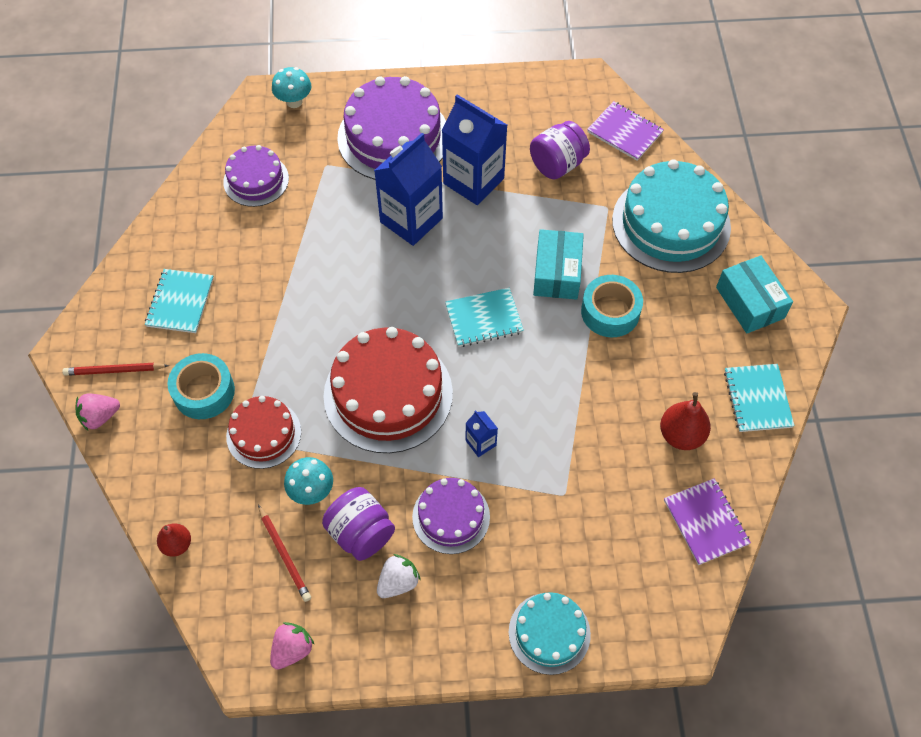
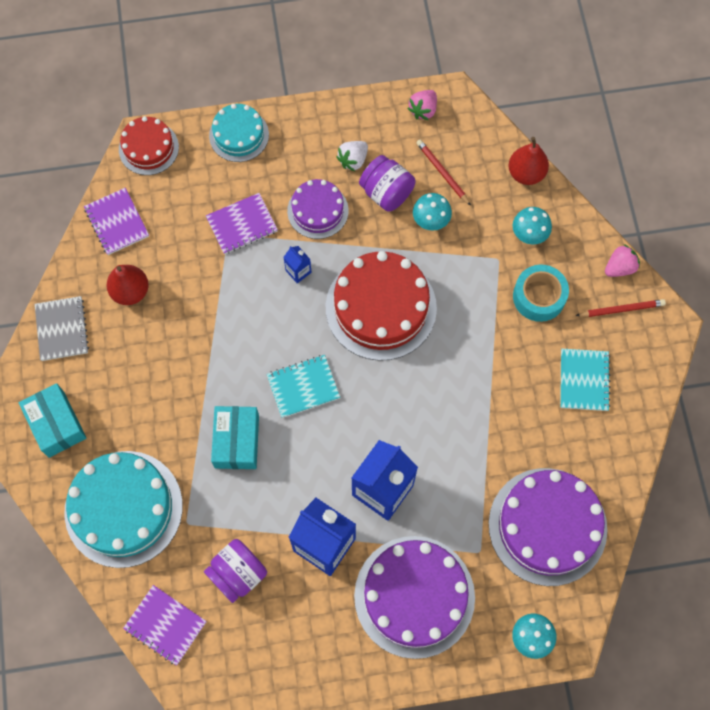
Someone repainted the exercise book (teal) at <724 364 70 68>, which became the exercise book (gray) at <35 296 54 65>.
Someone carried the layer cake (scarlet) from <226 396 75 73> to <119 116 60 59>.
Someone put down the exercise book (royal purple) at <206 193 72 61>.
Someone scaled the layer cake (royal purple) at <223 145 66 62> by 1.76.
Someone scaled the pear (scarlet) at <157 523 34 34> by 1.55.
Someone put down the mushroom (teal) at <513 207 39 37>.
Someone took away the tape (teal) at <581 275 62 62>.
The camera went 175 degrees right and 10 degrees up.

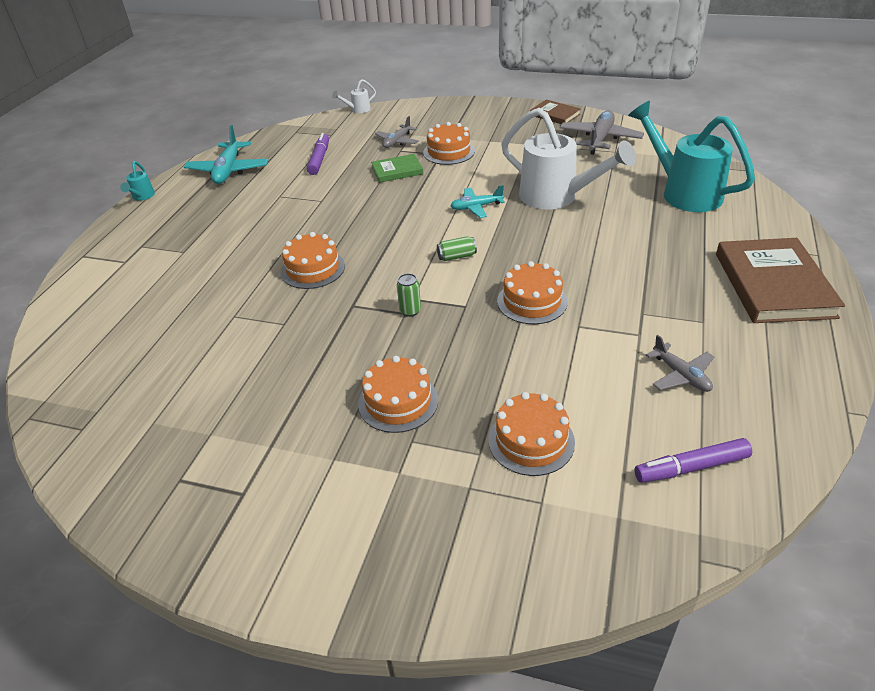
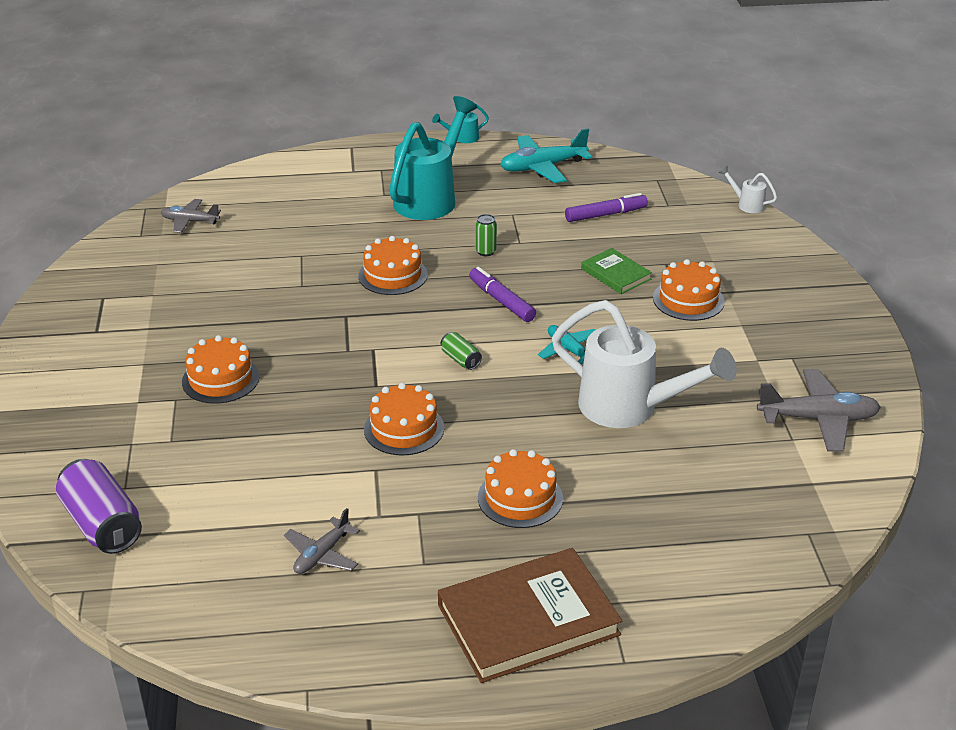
Someone put down the soda can (royal purple) at <56 459 86 95>.
Someone carried the aeroplane (gray) from <375 116 44 32> to <161 199 60 34>.
Someone carried the watering can (teal) from <628 101 127 111> to <389 96 88 124>.
Someone carried the marker pen (royal purple) from <634 438 118 45> to <469 267 67 55>.
Someone carried the soda can (leaf-green) from <397 273 24 44> to <476 214 21 42>.
Someone carried the layer cake (orange) from <488 392 87 84> to <478 449 85 79>.
Someone rotated the watering can (snow-white) at <501 108 135 101> by 75 degrees counterclockwise.
Someone took away the hardcover (brown) at <530 99 51 25>.
The camera went 65 degrees right and 5 degrees down.

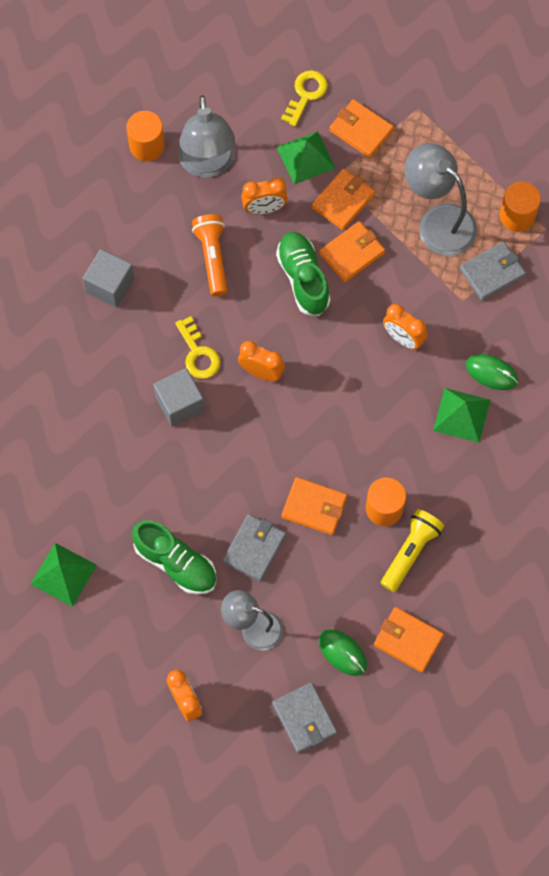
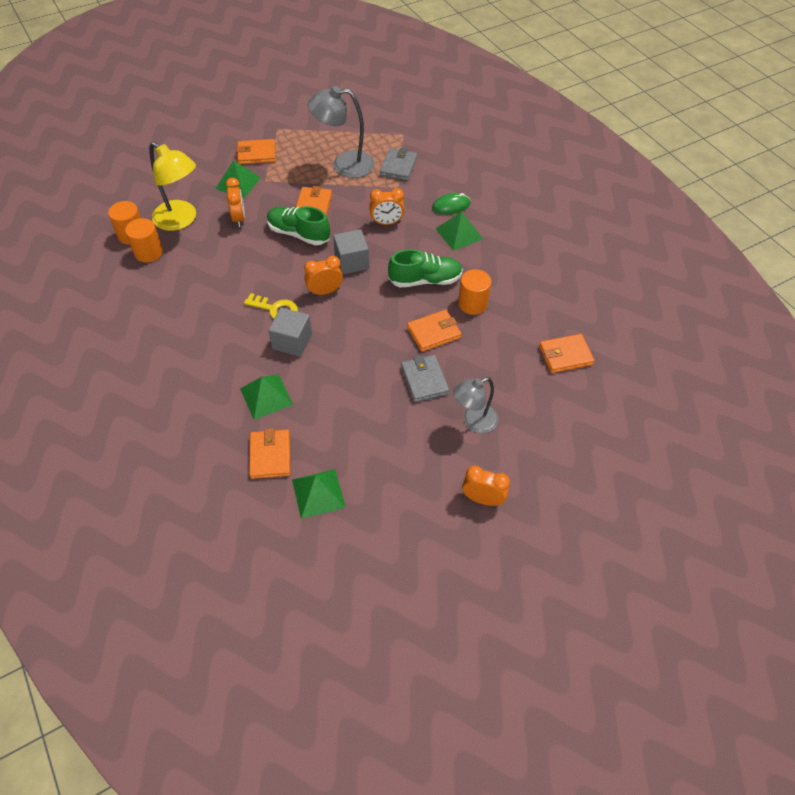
Someone carried the solid cylinder (orange) from <500 181 41 51> to <125 218 38 44>.
Someone repainted the desk lamp (gray) at <178 95 57 83>, which became the desk lamp (yellow) at <149 142 47 89>.
Someone rotated the clock (orange) at <241 177 47 37> by 45 degrees counterclockwise.
Someone put down the solid pyramid (leaf-green) at <240 374 53 46>.
Someone carried the billfold (orange) from <312 169 63 61> to <249 428 42 51>.
Someone carried the block (gray) from <83 249 51 59> to <333 229 36 45>.
Someone carried the shoe (leaf-green) from <132 520 85 75> to <388 249 75 38>.
Someone took away the flashlight (orange) at <192 214 36 82>.
Someone took away the billfold (gray) at <272 682 65 71>.
Someone took away the key (yellow) at <281 70 47 57>.
Someone took away the computer mouse (leaf-green) at <319 629 48 47>.
Someone took away the flashlight (yellow) at <381 509 63 83>.
The camera went 45 degrees left and 15 degrees down.

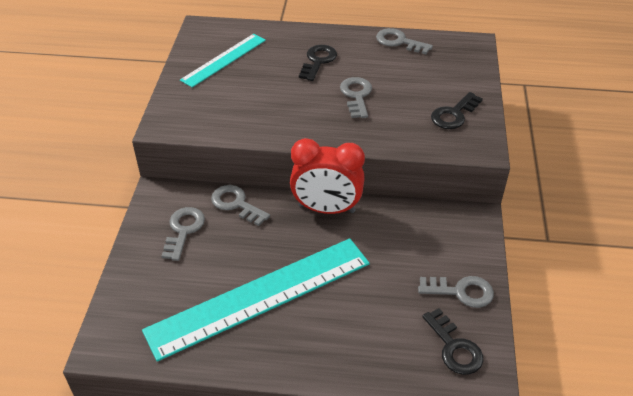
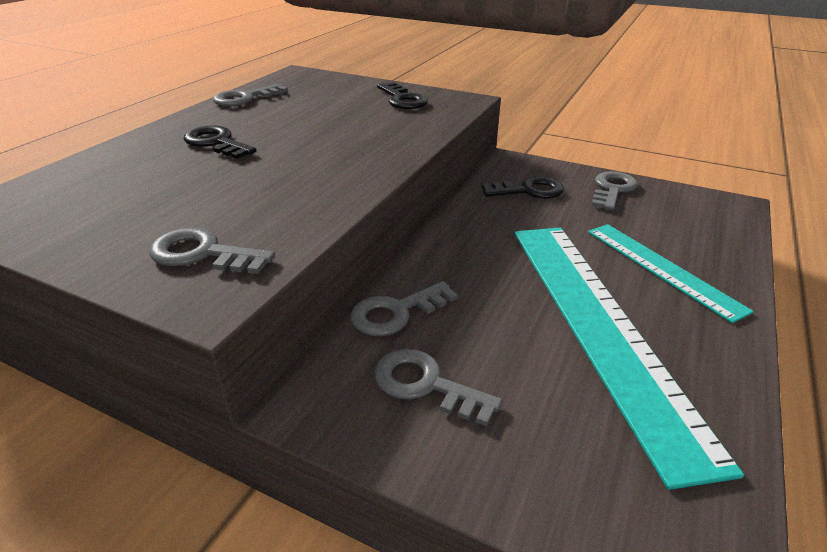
Someone carried the key (gray) from <340 77 32 41> to <149 228 126 46>.
Someone carried the key (jet-black) from <422 308 61 67> to <482 177 82 22>.
Someone carried the straightedge (teal) from <180 34 86 53> to <588 224 166 99>.
Someone took away the clock (scarlet) at <290 138 75 76>.
The camera went 70 degrees left and 10 degrees down.

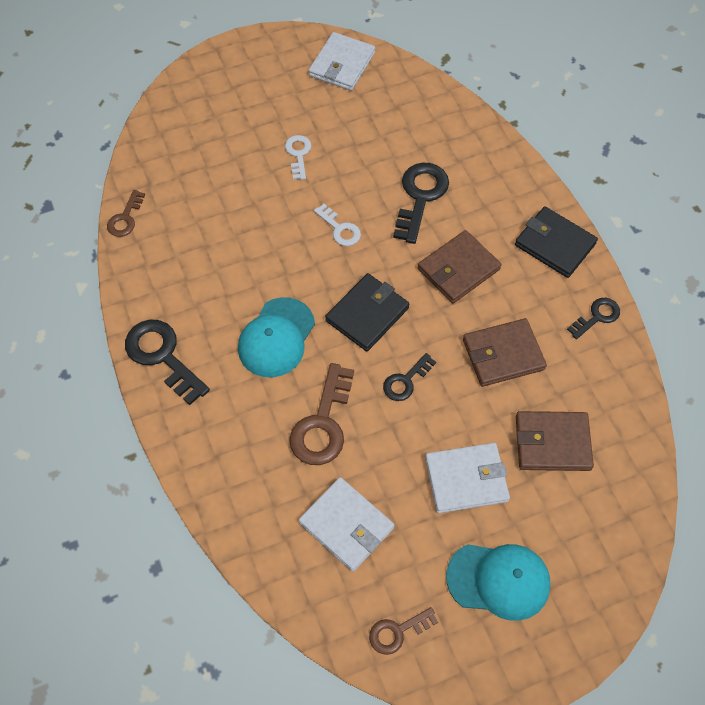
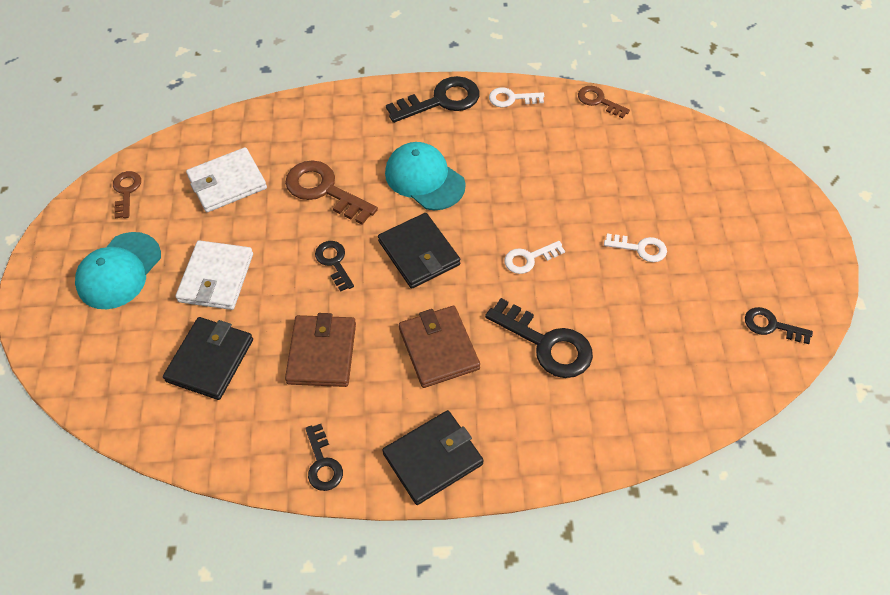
Someone repainted the billfold (brown) at <516 411 78 60>, which became the billfold (jet-black) at <163 317 90 83>.
Someone put down the key (snow-white) at <489 87 55 20>.
Someone swapped the billfold (snow-white) at <309 32 66 59> for the key (jet-black) at <745 307 68 37>.
The camera went 110 degrees right and 5 degrees down.

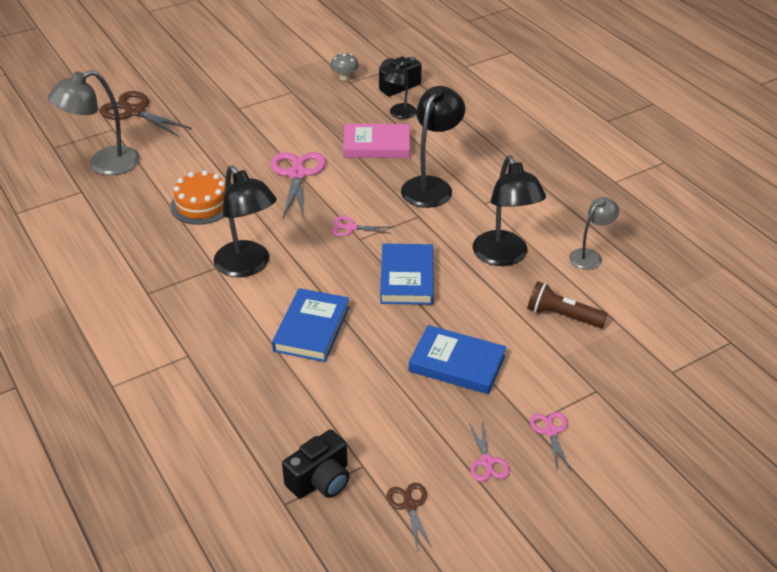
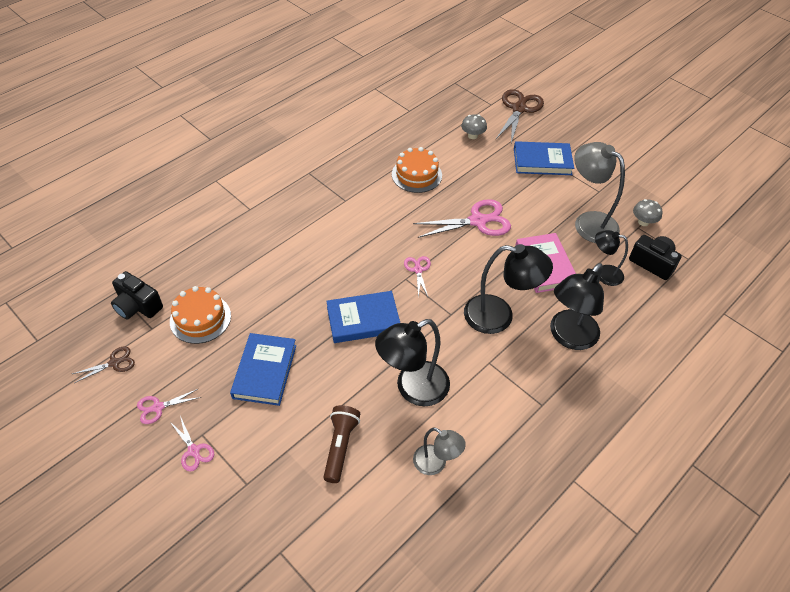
Someone put down the layer cake (orange) at <170 286 61 58>.
Someone rotated the scissors (rosy) at <530 412 41 58> by 75 degrees clockwise.
Someone put down the mushroom (gray) at <461 114 26 25>.
Someone carried the hardcover (royal blue) from <272 288 77 74> to <514 141 60 34>.
Someone carried the desk lamp (jet-black) from <214 165 63 112> to <550 263 54 87>.
Someone carried the desk lamp (gray) from <48 70 92 105> to <574 142 51 101>.
The camera went 75 degrees right and 10 degrees up.

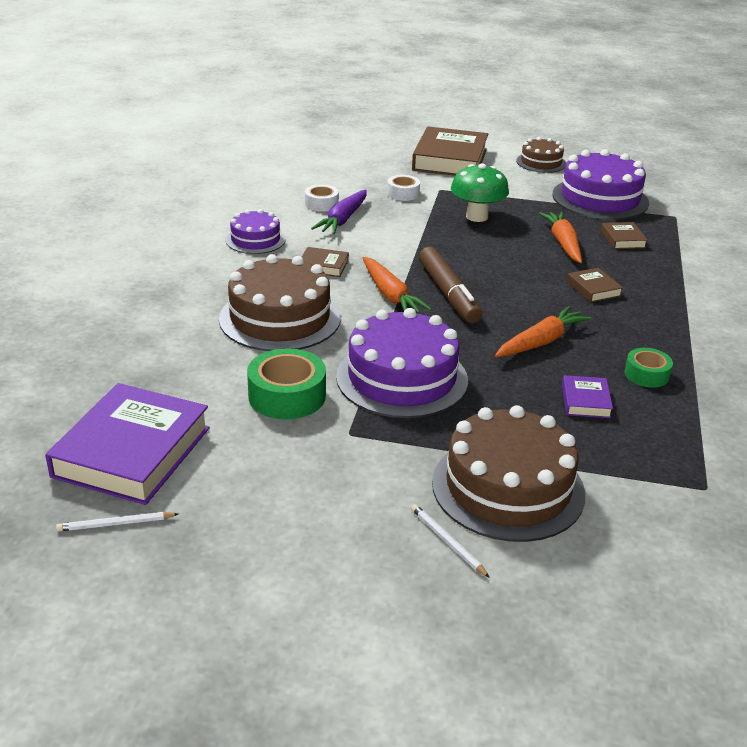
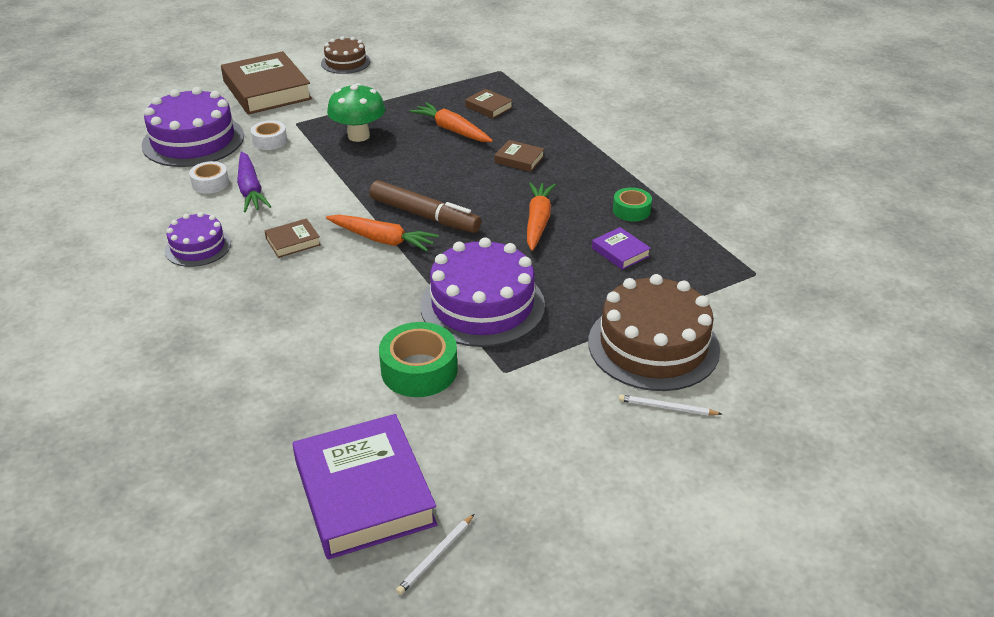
Someone carried the layer cake (royal purple) from <552 149 97 71> to <141 87 103 80>.
Someone took away the layer cake (brown) at <219 254 122 97>.
The camera went 40 degrees left and 5 degrees up.

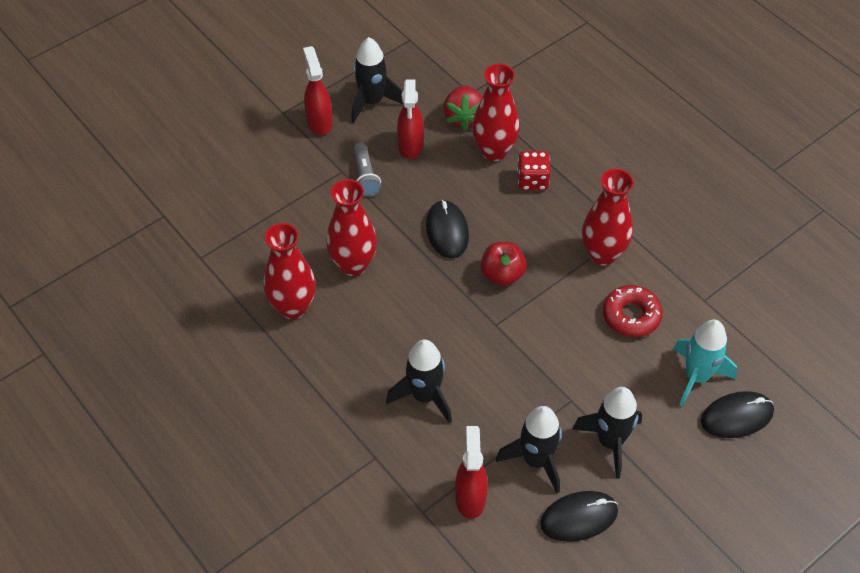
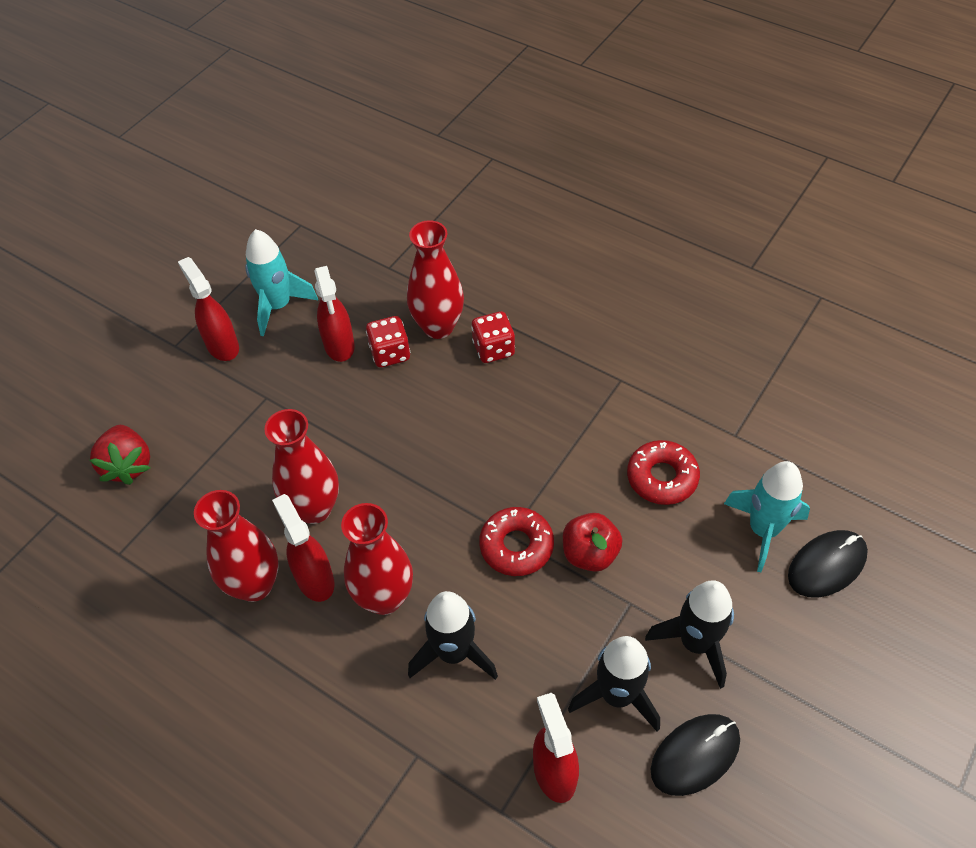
Someone carried the berry (scarlet) from <444 85 38 46> to <90 425 60 60>.
Someone repainted the toy rocket (jet-black) at <351 37 53 86>, which became the toy rocket (teal) at <245 229 73 107>.
Someone put down the spray cleaner (scarlet) at <272 494 63 108>.
Someone carried the vase (scarlet) from <582 168 52 98> to <341 503 72 112>.
Someone put down the die (scarlet) at <366 316 44 51>.
Someone put down the doughnut (scarlet) at <479 507 75 69>.
Someone carried the apple (scarlet) from <481 242 46 44> to <563 513 59 59>.
Someone took away the flashlight (gray) at <354 142 27 55>.
Someone took away the computer mouse (jet-black) at <426 200 43 58>.
The camera went 15 degrees left and 0 degrees up.

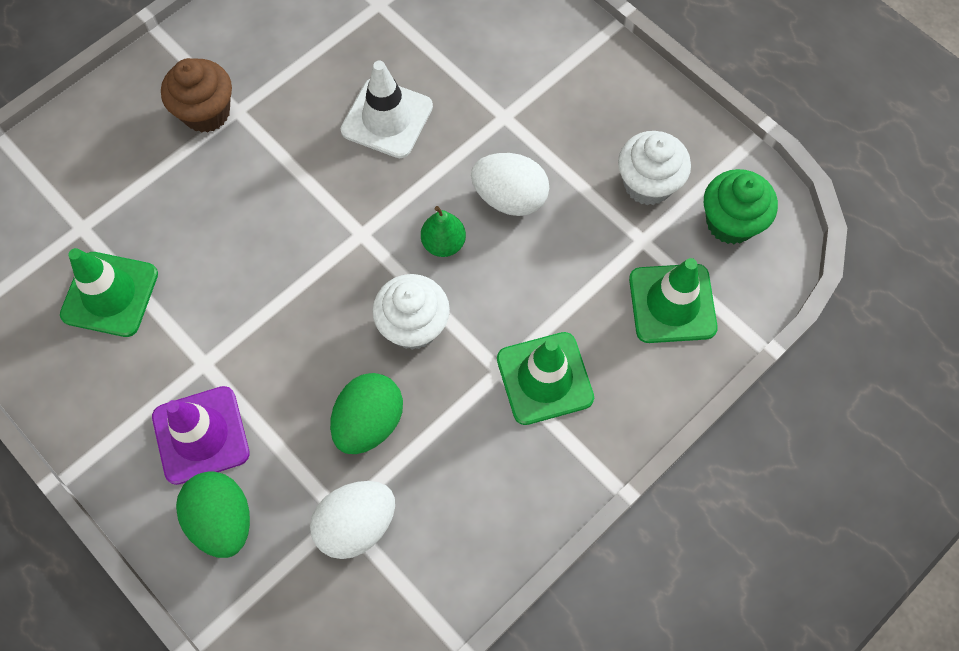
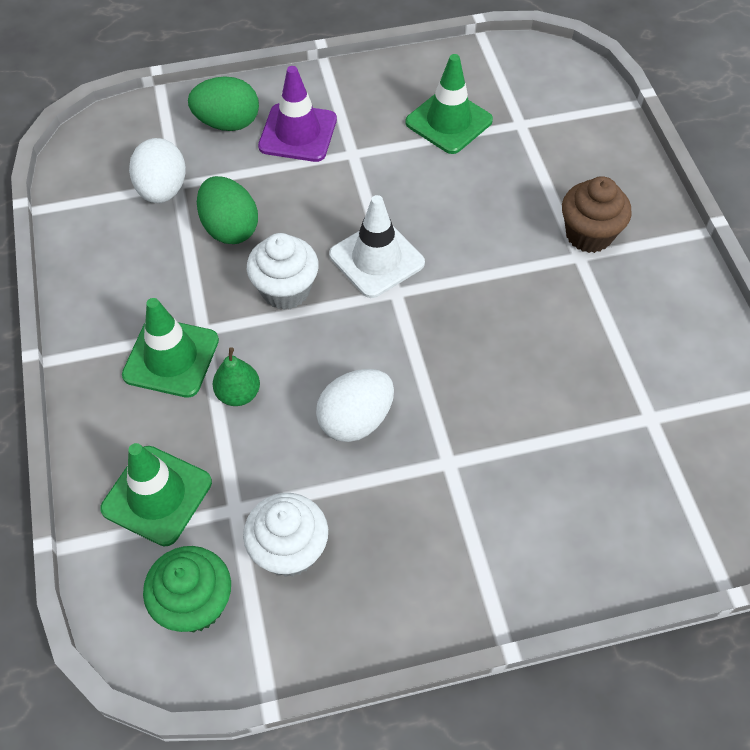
Someone carried the pear (leaf-green) from <421 206 45 51> to <213 347 47 59>.
Someone carried the safety cone (snow-white) from <341 61 92 97> to <329 195 96 103>.
The camera went 120 degrees right and 10 degrees down.

